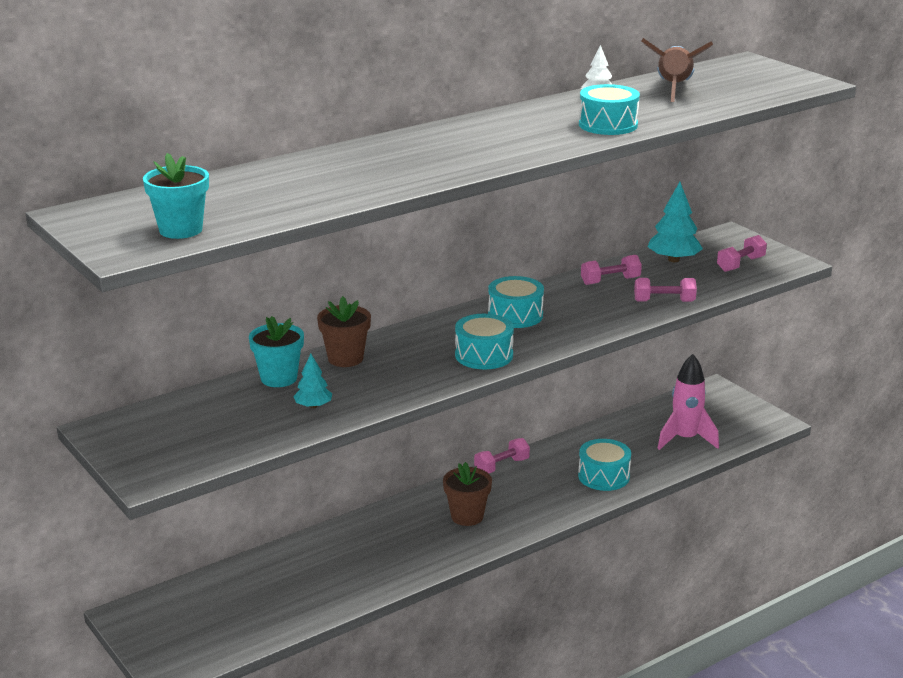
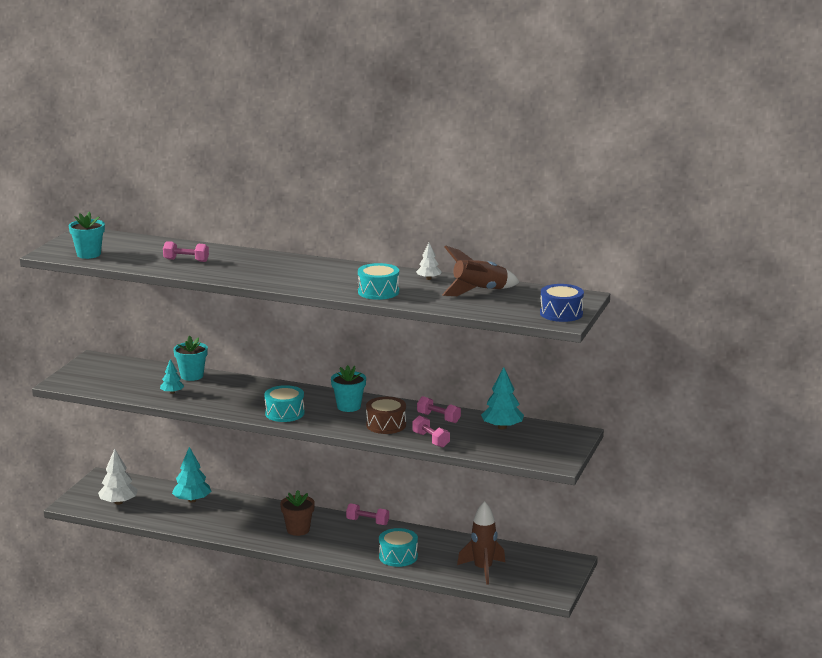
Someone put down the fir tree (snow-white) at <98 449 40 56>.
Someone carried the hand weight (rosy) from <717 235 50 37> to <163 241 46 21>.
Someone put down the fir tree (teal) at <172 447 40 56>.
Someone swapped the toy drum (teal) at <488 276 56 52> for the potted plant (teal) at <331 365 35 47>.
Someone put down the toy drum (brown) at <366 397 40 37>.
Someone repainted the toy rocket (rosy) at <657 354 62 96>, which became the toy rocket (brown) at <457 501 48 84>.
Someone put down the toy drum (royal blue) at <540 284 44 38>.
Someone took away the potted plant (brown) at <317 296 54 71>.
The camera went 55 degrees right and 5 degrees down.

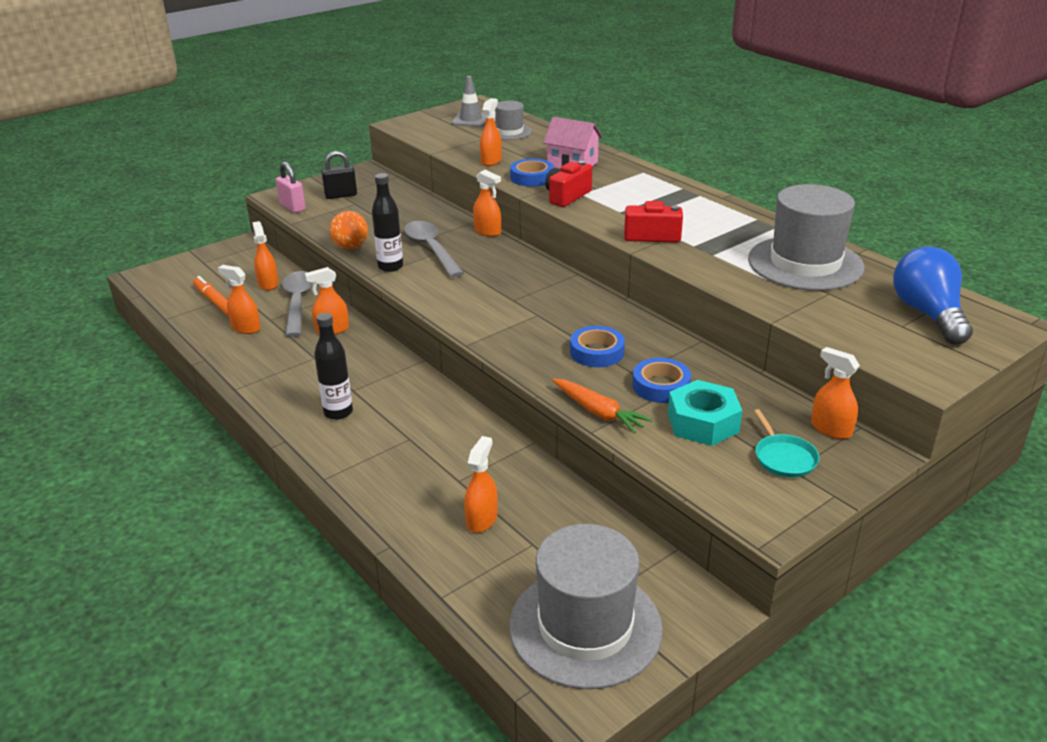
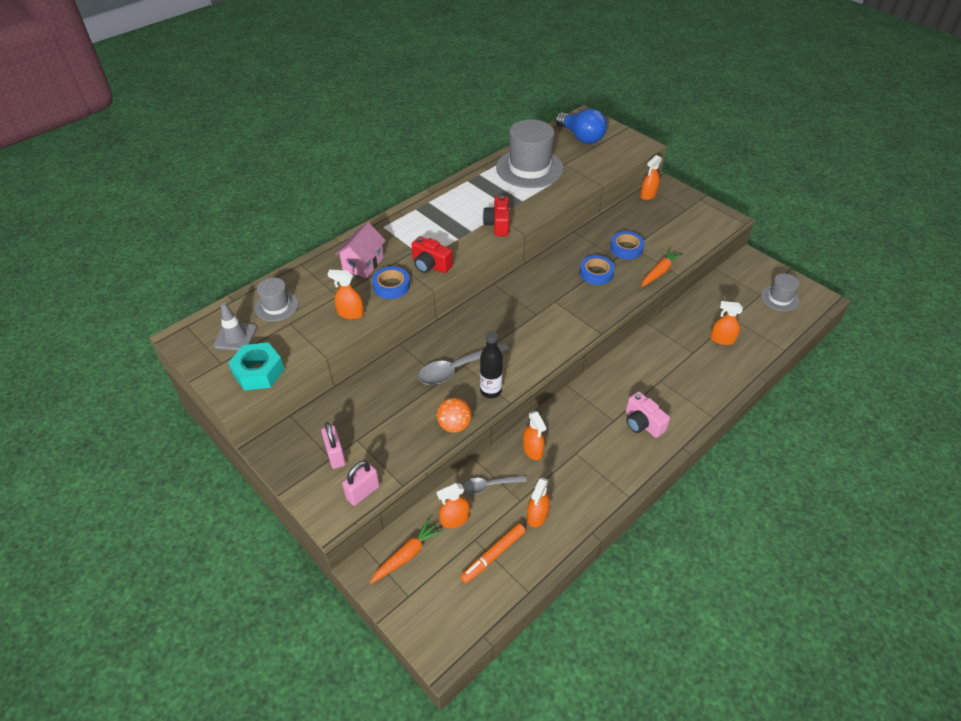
Someone carried the nut (teal) from <668 380 74 66> to <228 342 57 49>.
Someone repainted the lock (jet-black) at <321 151 36 48>, which became the lock (rosy) at <321 422 25 47>.
Someone put down the root vegetable (orange) at <370 519 73 65>.
Someone scaled the teaspoon (gray) at <282 271 31 66> by 0.60.
Someone rotated the lightbulb (royal blue) at <893 246 80 99> by 120 degrees counterclockwise.
Someone swapped the drink bottle (jet-black) at <314 313 39 107> for the compact camera (rosy) at <626 392 44 46>.
Someone scaled the hat (gray) at <509 524 154 165> by 0.52.
Someone took away the spray cleaner (orange) at <473 170 28 67>.
Someone took away the skillet (teal) at <754 409 66 69>.
The camera went 95 degrees left and 15 degrees up.

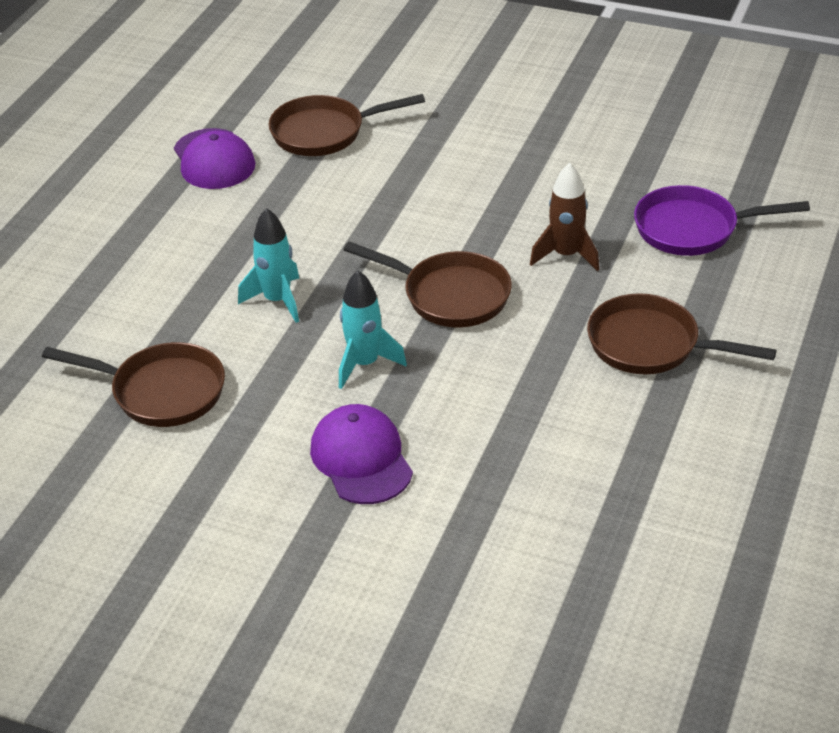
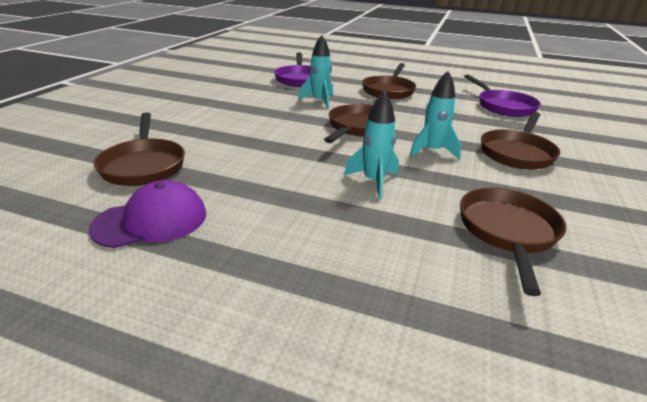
Someone repainted the toy rocket (brown) at <530 163 69 108>, which became the toy rocket (teal) at <298 35 35 74>.
Someone put down the skillet (royal purple) at <464 74 77 43>.
Someone swapped the baseball cap (royal purple) at <310 404 103 100> for the skillet (brown) at <481 112 79 58>.
The camera went 95 degrees left and 10 degrees down.

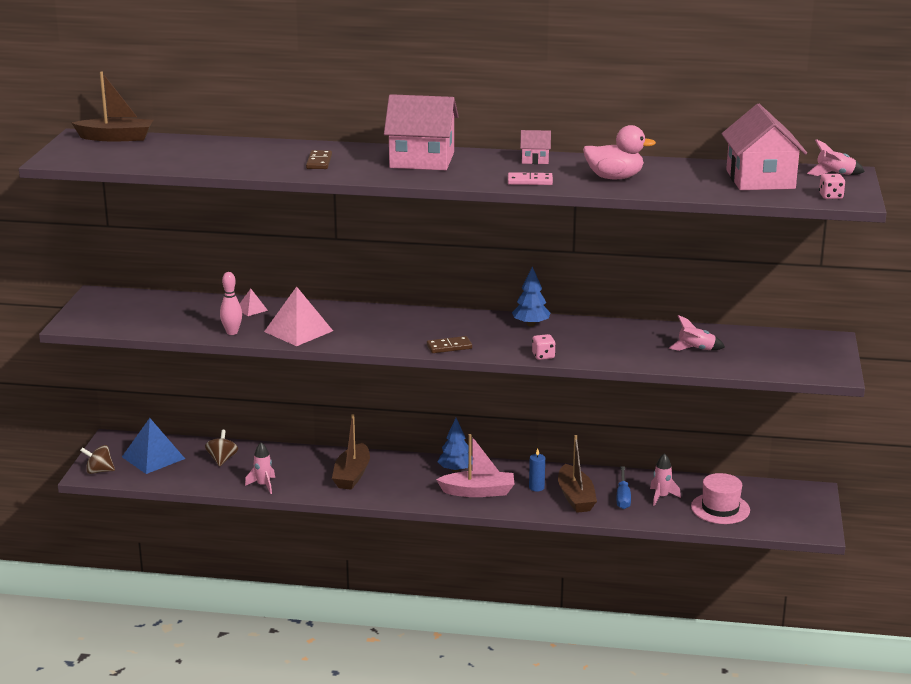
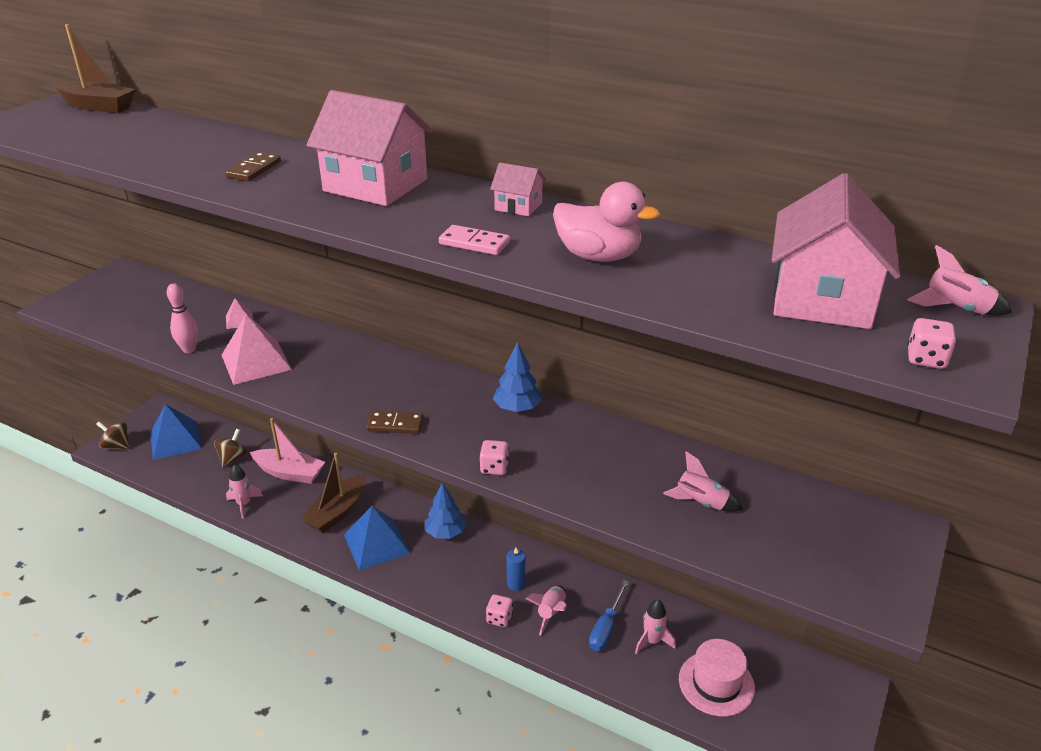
Someone carried the sailboat (rosy) from <436 434 78 63> to <250 418 75 66>.
Someone put down the solid pyramid (royal blue) at <344 506 67 65>.
Someone put down the die (rosy) at <486 594 27 33>.
Someone swapped the sailboat (brown) at <558 435 39 78> for the toy rocket (rosy) at <525 586 42 49>.
The camera went 20 degrees right and 10 degrees up.

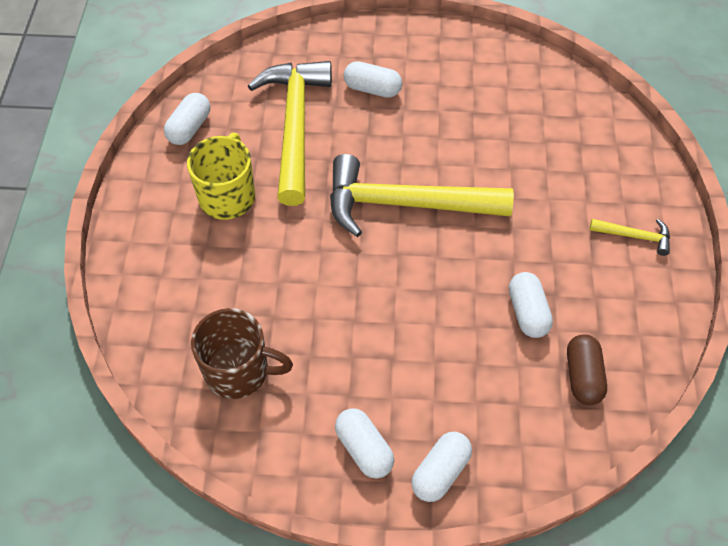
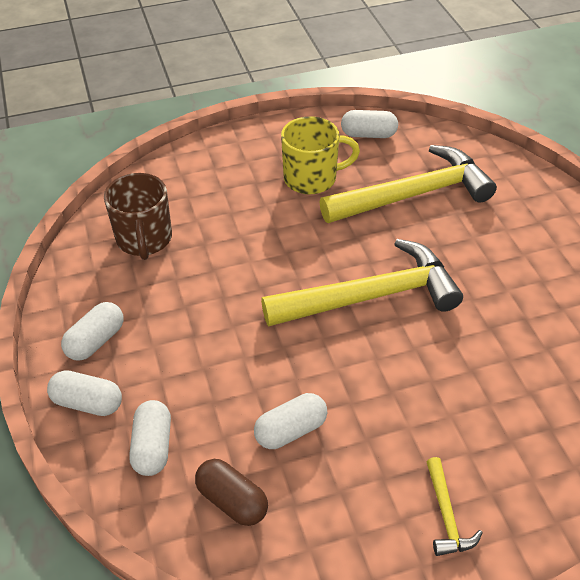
Someone carried the pill shape (snow-white) from <344 61 58 37> to <129 400 42 76>.
Someone rotated the pill shape (brown) at <567 334 40 71> by 60 degrees clockwise.
Someone rotated the hammer (yellow) at <330 154 184 83> by 90 degrees clockwise.
The camera went 70 degrees right and 10 degrees down.

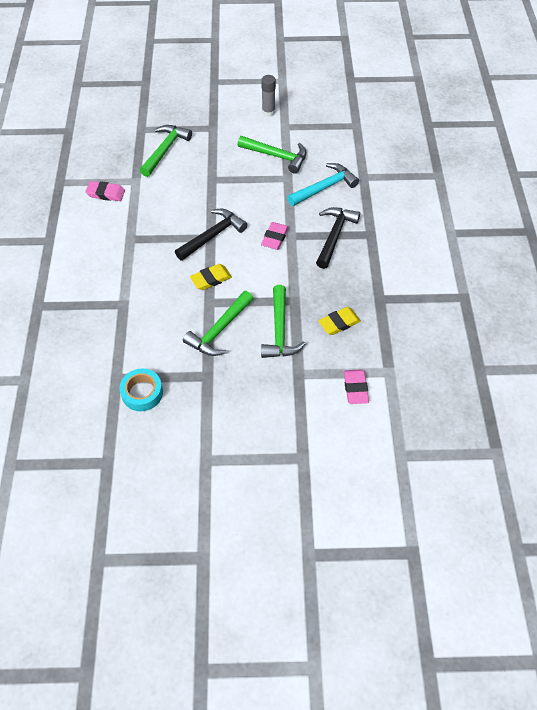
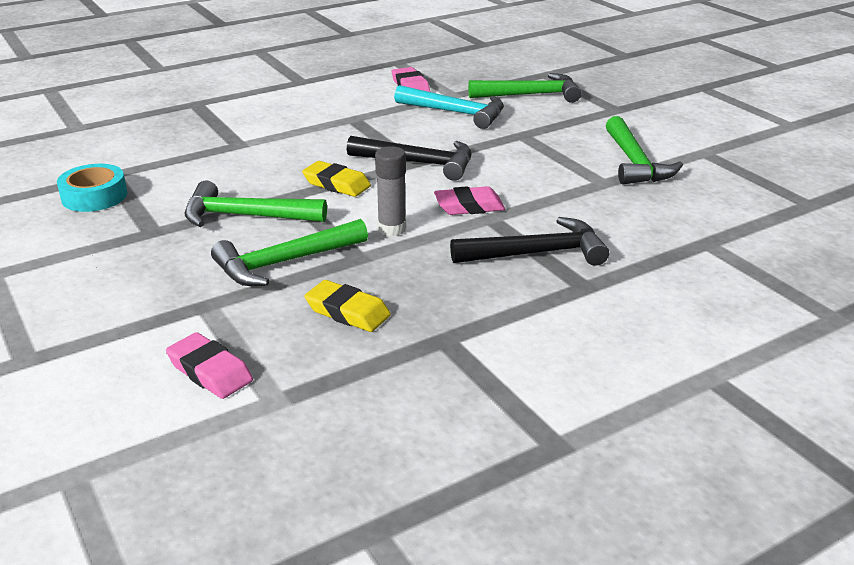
Someone rotated the pencil eraser (rosy) at <344 369 25 35> by 75 degrees clockwise.
Someone carried the glue stick (gray) from <261 75 15 42> to <375 146 31 90>.
Someone carried the hammer (teal) from <287 163 72 43> to <394 85 110 44>.
The camera went 60 degrees right and 25 degrees down.

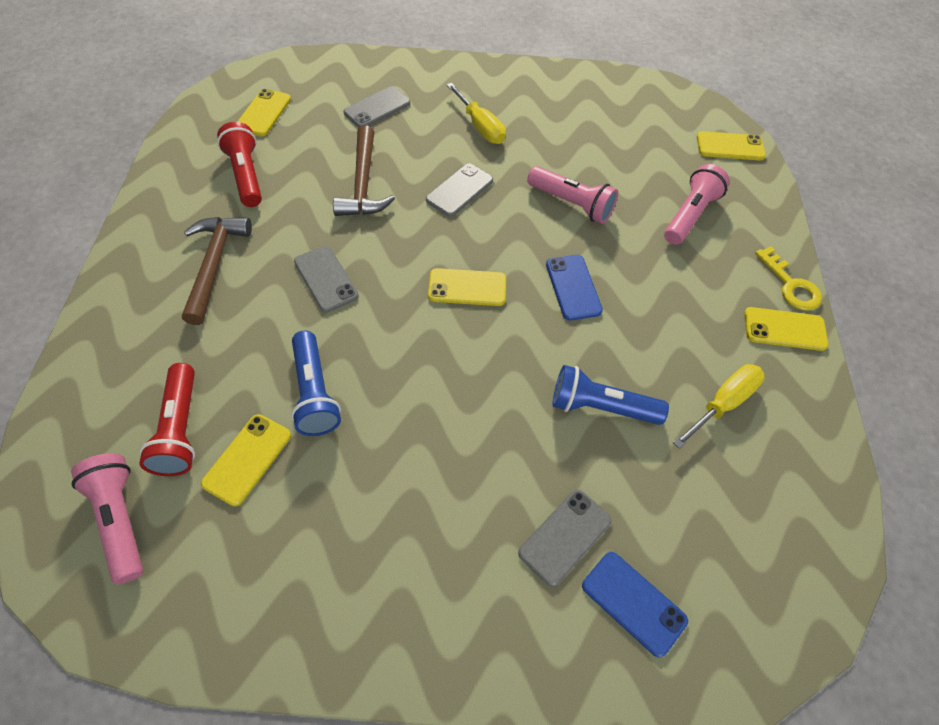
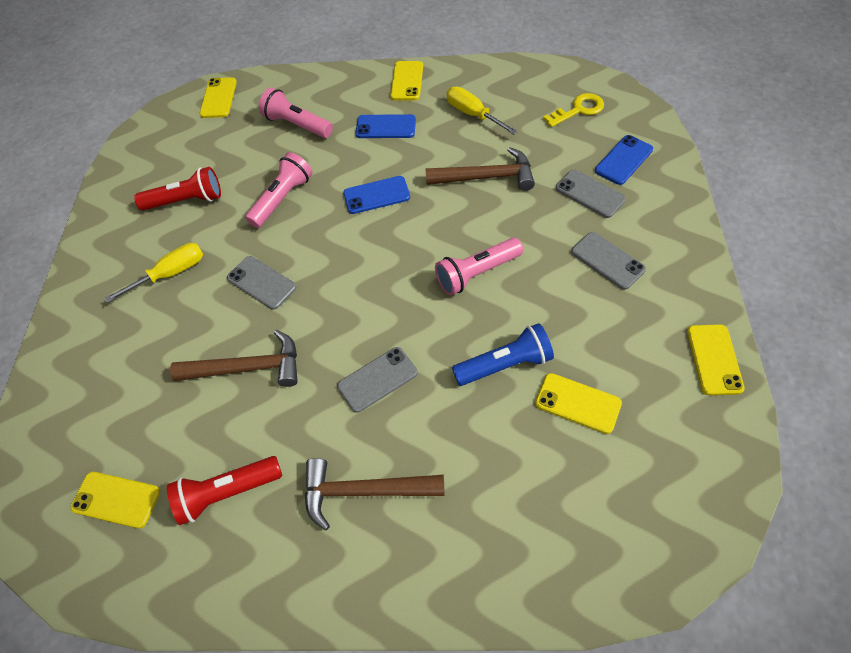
Someone carried the flashlight (scarlet) from <139 363 56 113> to <134 167 87 44>.
Someone put down the mobile phone (royal blue) at <355 114 61 24>.
Someone swapped the flashlight (royal blue) at <553 365 116 60> for the hammer (brown) at <425 147 110 44>.
Someone carried the flashlight (rosy) from <71 453 72 131> to <435 237 88 59>.
Someone carried the key (yellow) from <755 246 67 64> to <543 93 61 34>.
Someone carried the mobile phone (gray) from <344 86 66 42> to <571 232 75 58>.
Someone carried the mobile phone (yellow) from <428 268 78 38> to <687 324 58 71>.
The camera went 85 degrees left and 0 degrees up.

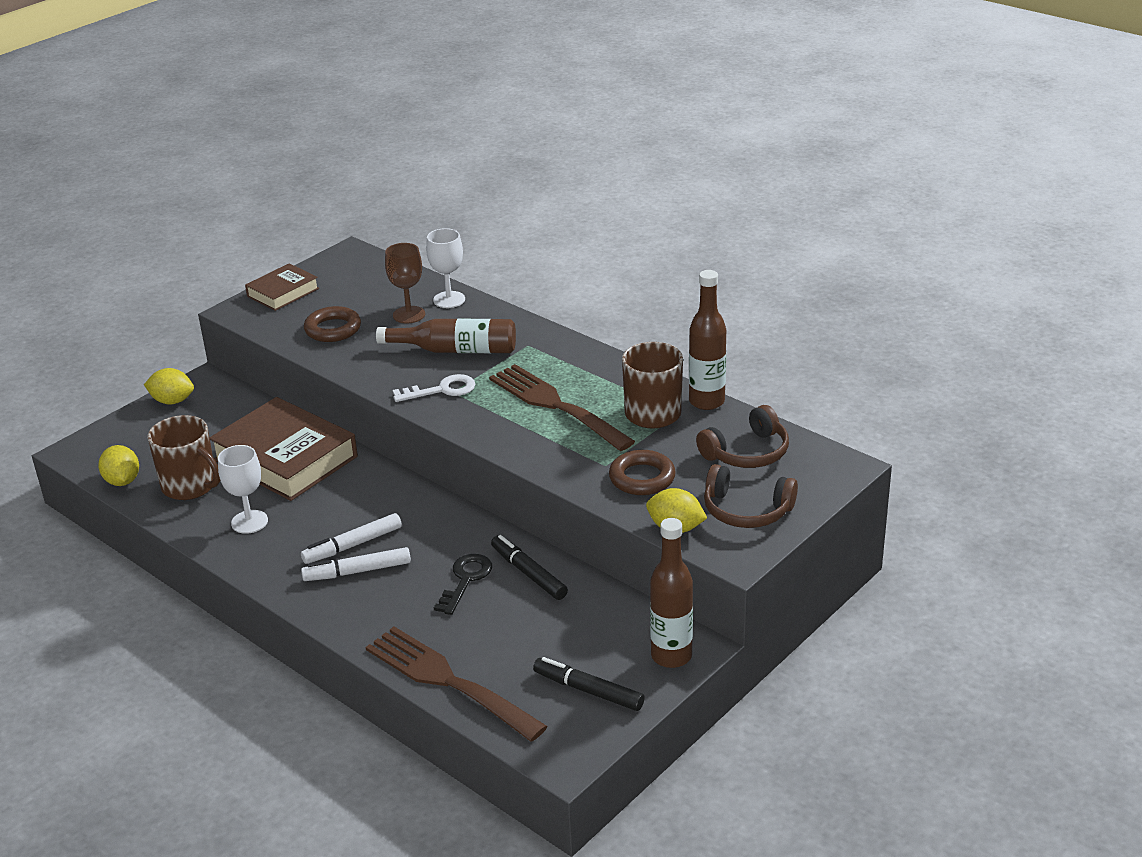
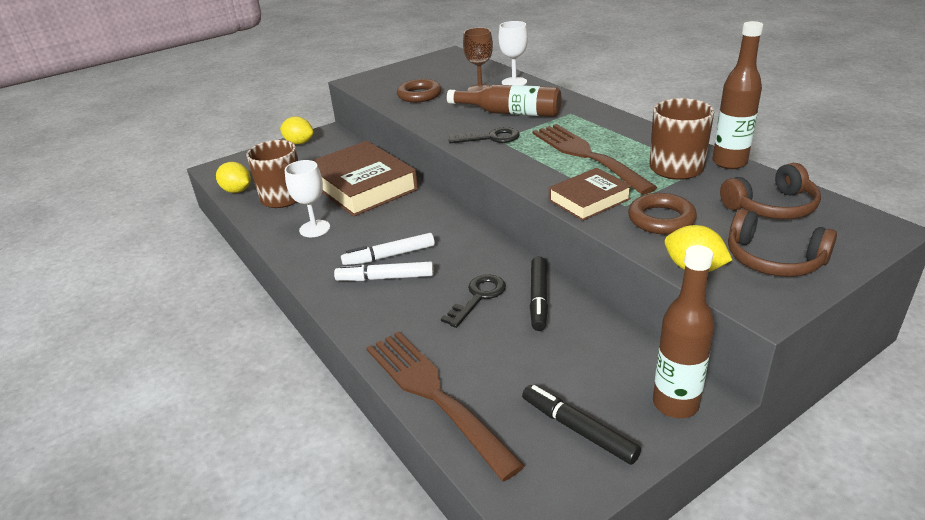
Someone rotated the lemon (yellow) at <98 445 41 41> by 45 degrees counterclockwise.
Someone repainted the key (snow-white) at <393 374 83 28>, which became the key (jet-black) at <449 127 71 16>.
Someone rotated the marker pen (jet-black) at <491 535 77 65> by 150 degrees counterclockwise.
Someone carried the hardcover (brown) from <245 263 74 48> to <549 168 83 53>.
The camera went 15 degrees right and 0 degrees up.

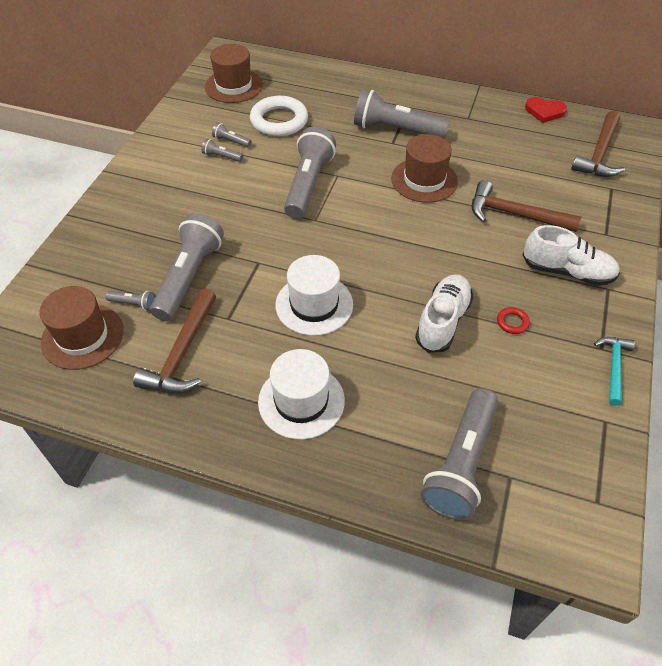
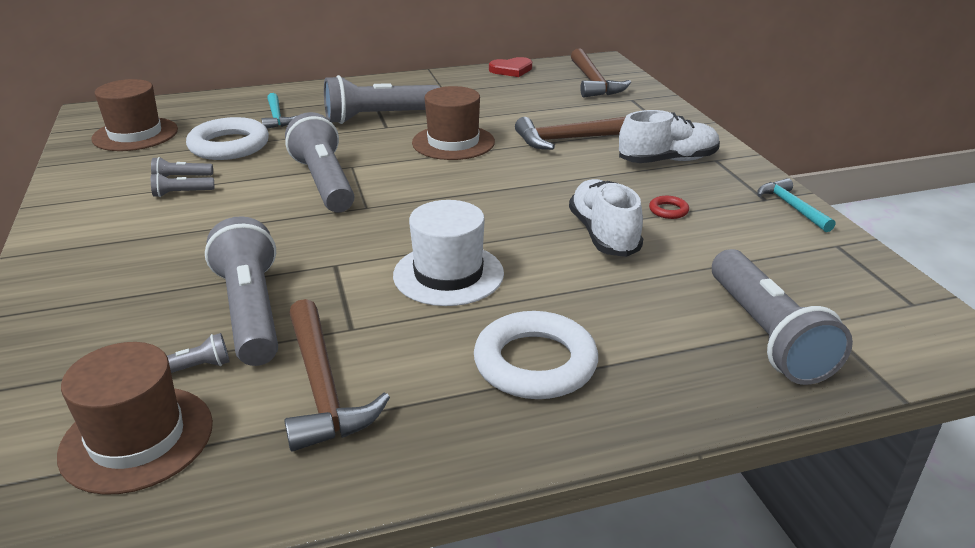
Someone put down the hammer (teal) at <261 93 37 36>.
Someone swapped the hat (snow-white) at <258 349 87 91> for the torus (snow-white) at <474 311 124 88>.
The camera went 35 degrees left and 20 degrees down.

